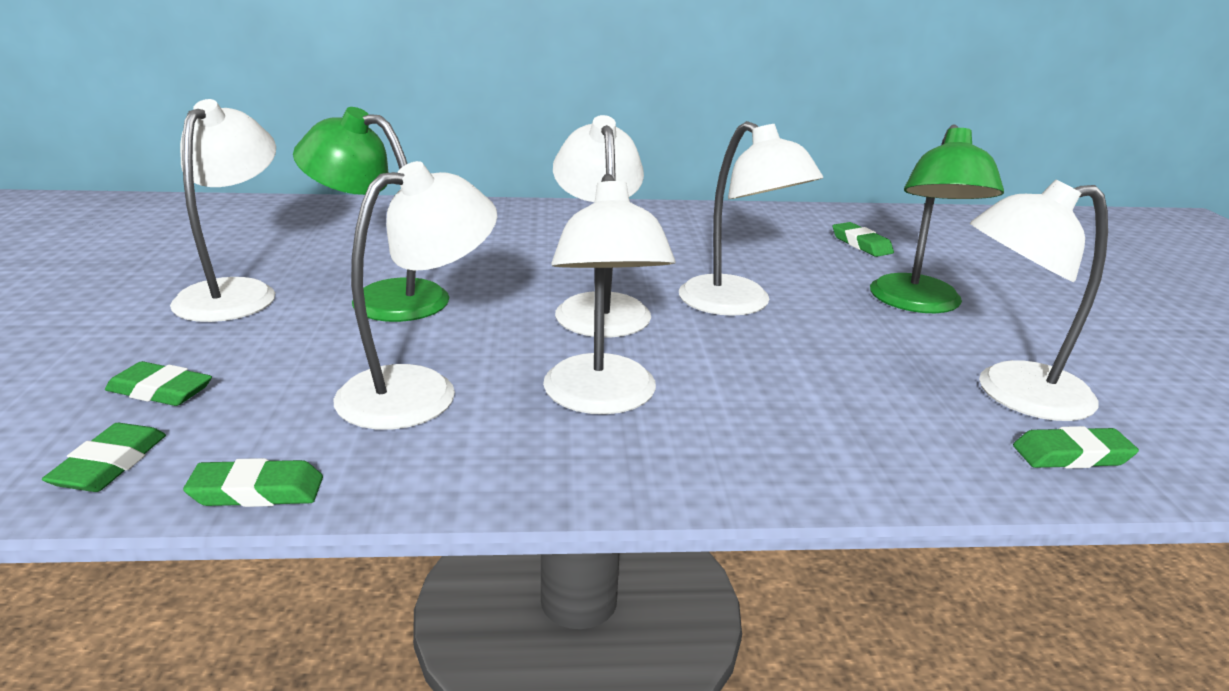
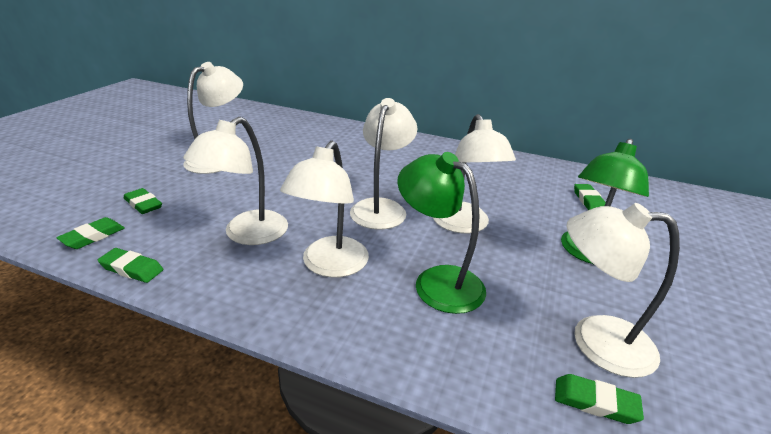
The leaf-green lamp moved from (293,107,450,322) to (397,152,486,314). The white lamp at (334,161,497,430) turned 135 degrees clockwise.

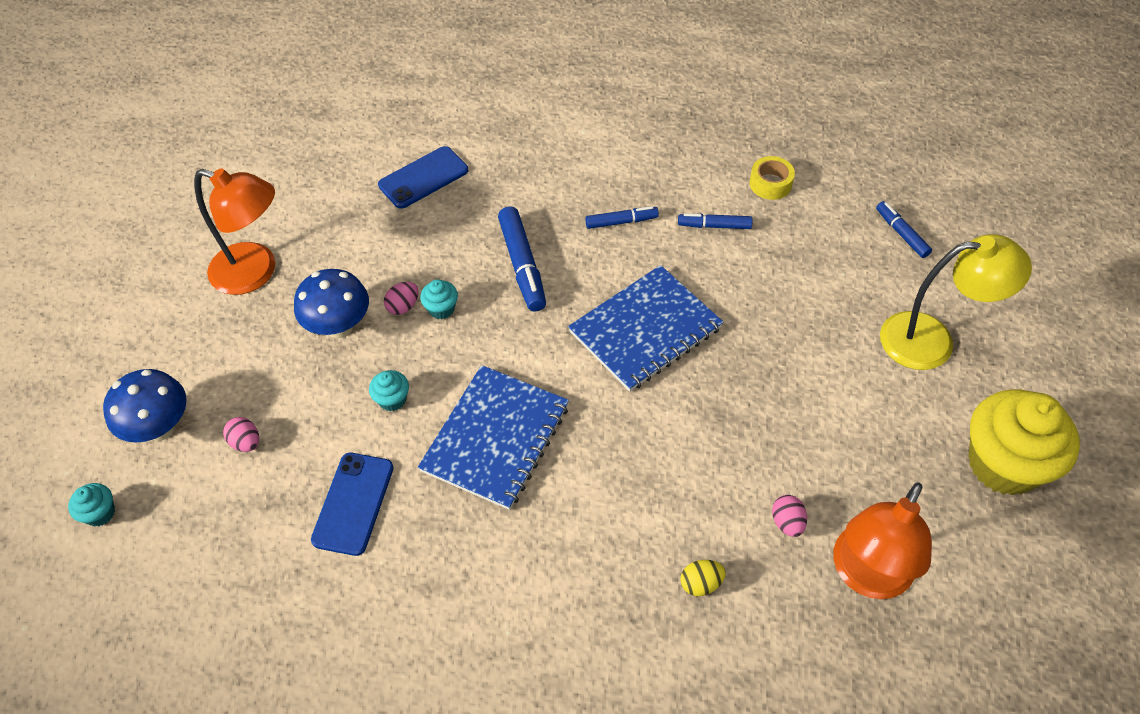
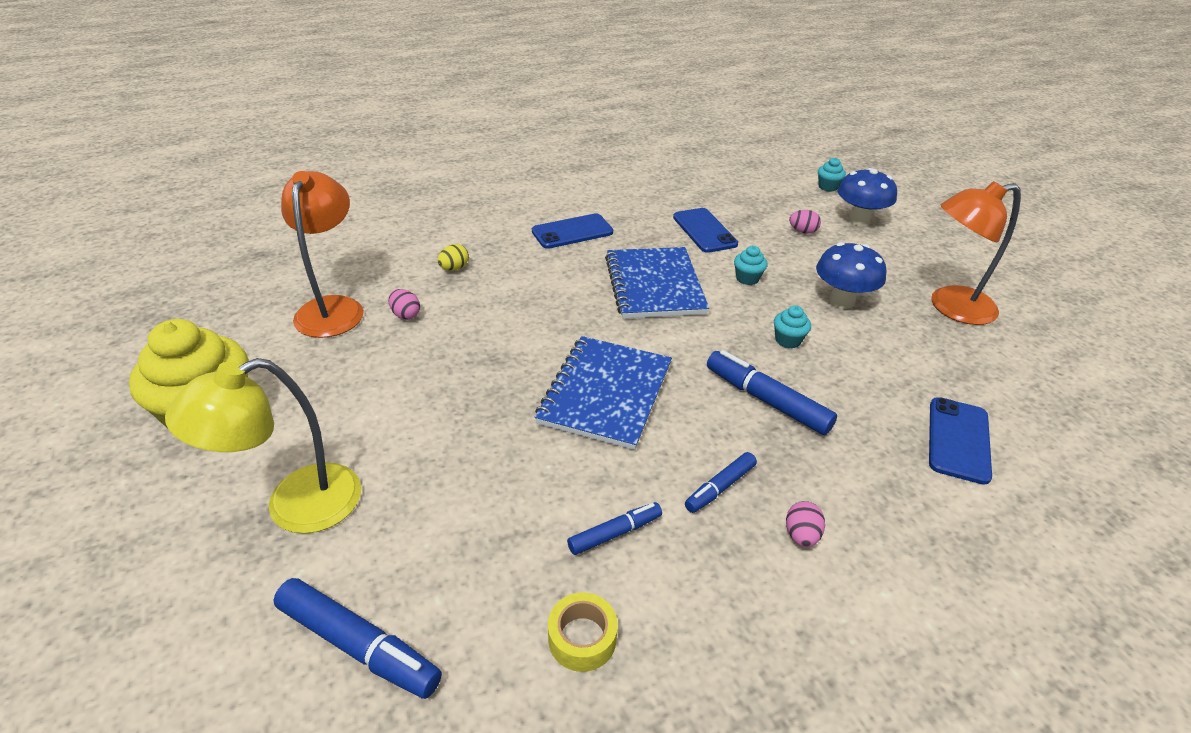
The rose-pink egg moved from (384,282,419,315) to (786,501,825,547). The cobalt felt pen at (876,201,932,258) changed to 1.66 times the size. The cobalt mobile phone at (532,213,613,249) appeared.

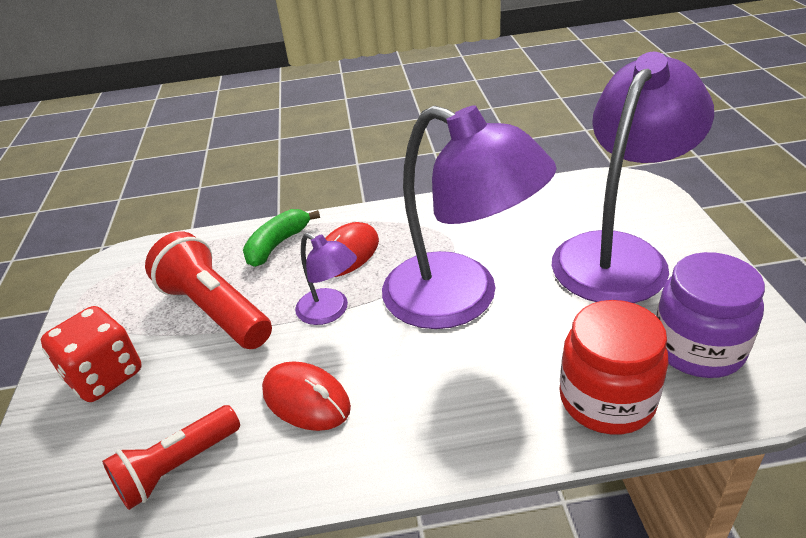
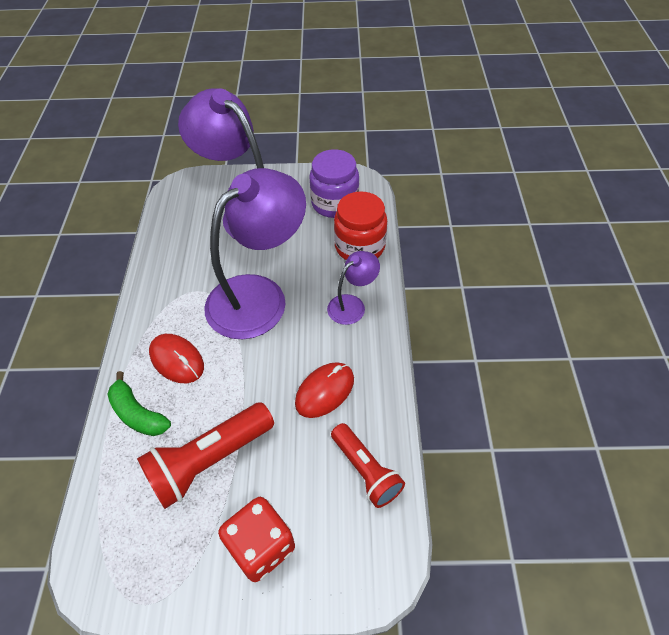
The purple lamp moved from (295,233,357,325) to (327,251,380,325).

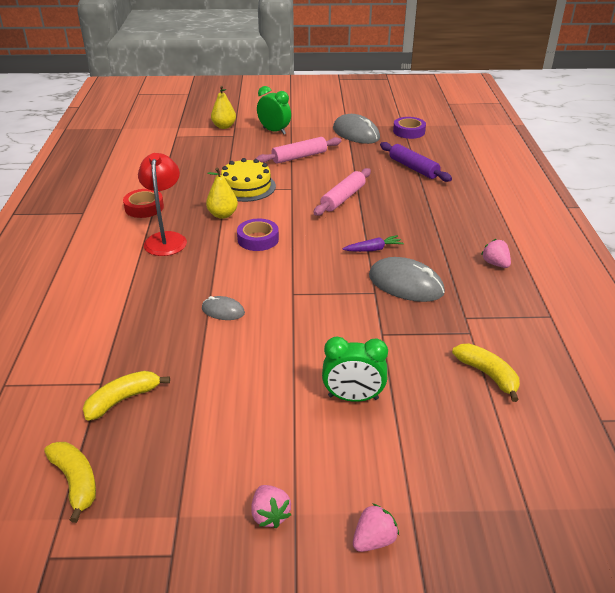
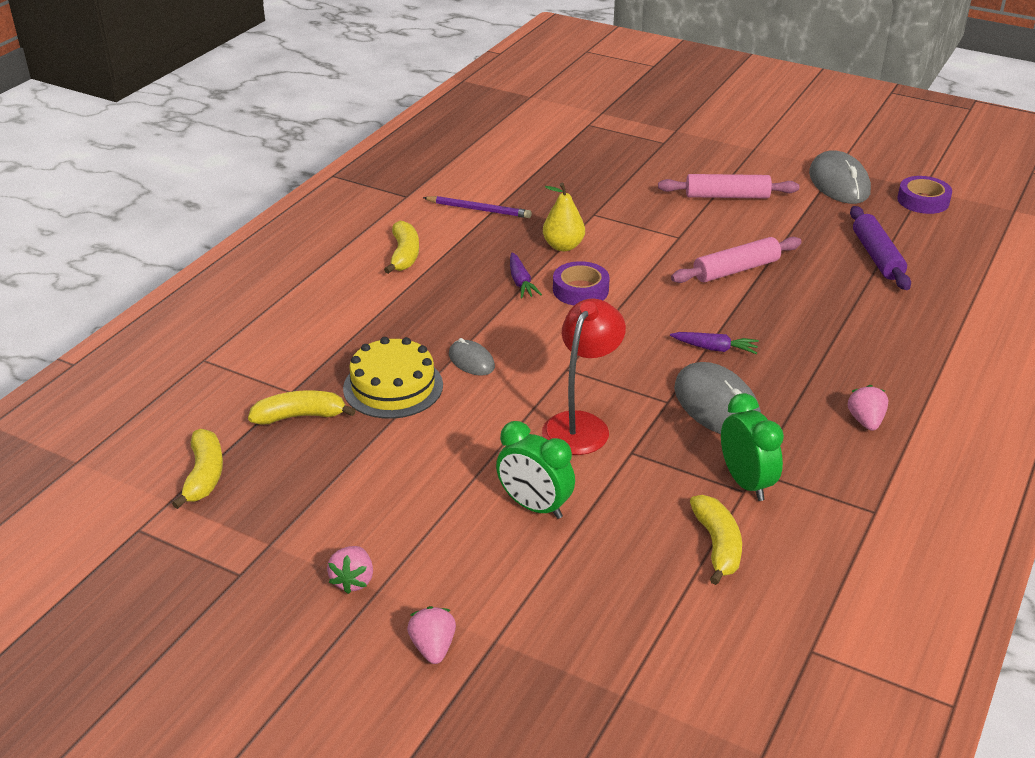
The red sticky tape at (123,189,164,218) was replaced by the purple lead pencil at (423,196,532,218). The red lamp moved from (138,153,187,256) to (542,299,626,455). The golden toy pear at (211,86,236,129) disappeared. The golden gateau moved from (221,158,276,202) to (343,337,443,419). The leaf-green bedside clock moved from (257,86,291,135) to (721,393,784,501). The rose-pink berry at (353,503,399,552) turned 90 degrees counterclockwise. The golden banana fruit at (384,221,419,274) appeared. The purple toy carrot at (510,253,542,298) appeared.

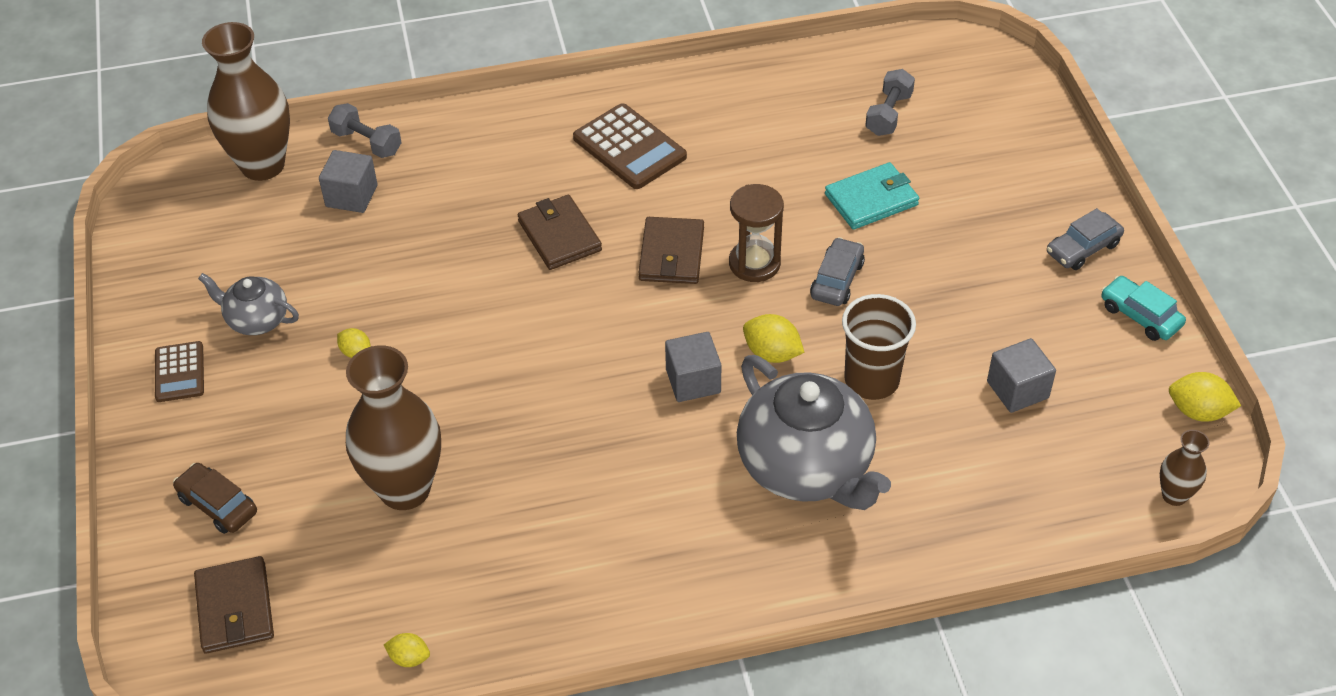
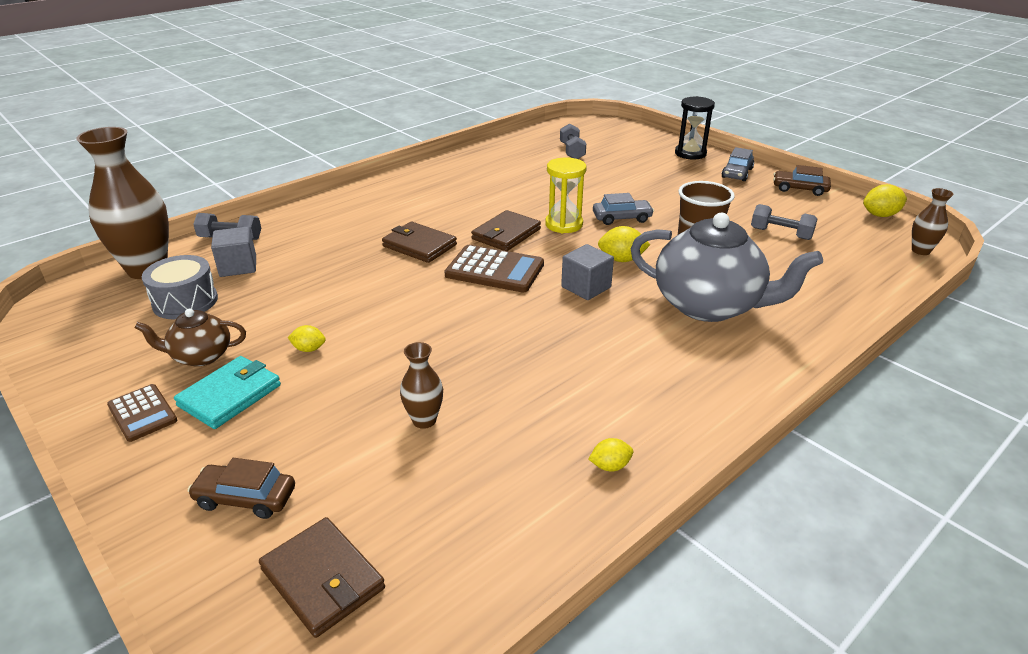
The gray teapot at (198,273,299,335) became the brown teapot at (134,309,246,367). The brown vase at (346,345,441,510) changed to 0.48 times the size. The golden lemon moved from (384,633,430,667) to (589,438,633,472). The brown pocket calculator moved from (573,103,687,189) to (444,245,544,293). The brown billfold at (638,217,704,284) turned 60 degrees clockwise. The brown hourglass at (729,184,784,282) became the golden hourglass at (545,158,587,233). The gray car at (810,237,865,306) turned 90 degrees clockwise. The teal billfold moved from (825,162,919,230) to (174,356,281,429). The gray block at (987,338,1056,413) was replaced by the gray dumbbell at (751,204,818,240). The teal car at (1101,276,1186,341) became the brown car at (773,165,831,196). The gray snare drum at (142,255,218,319) appeared. The black hourglass at (675,96,715,160) appeared.

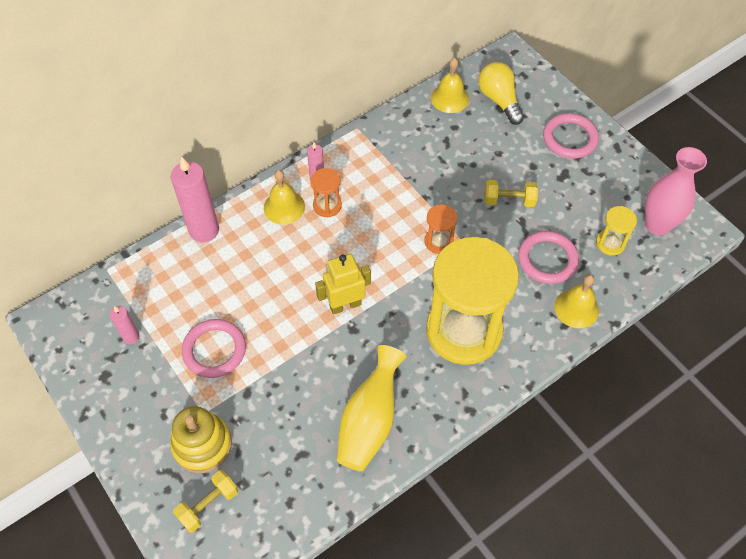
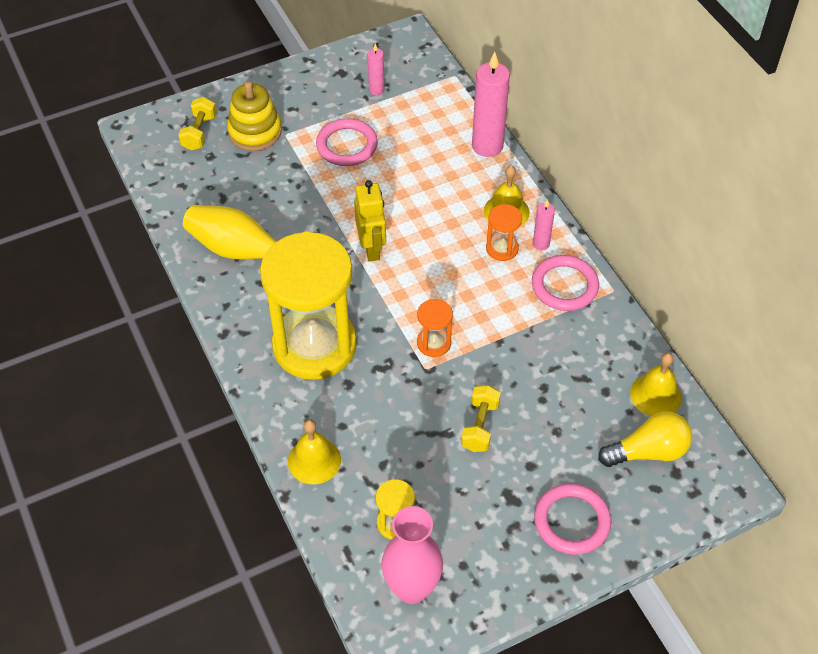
The golden dumbbell at (173,470,238,532) turned 45 degrees clockwise. The rose-pink hoop moved from (518,231,579,284) to (532,255,599,311).

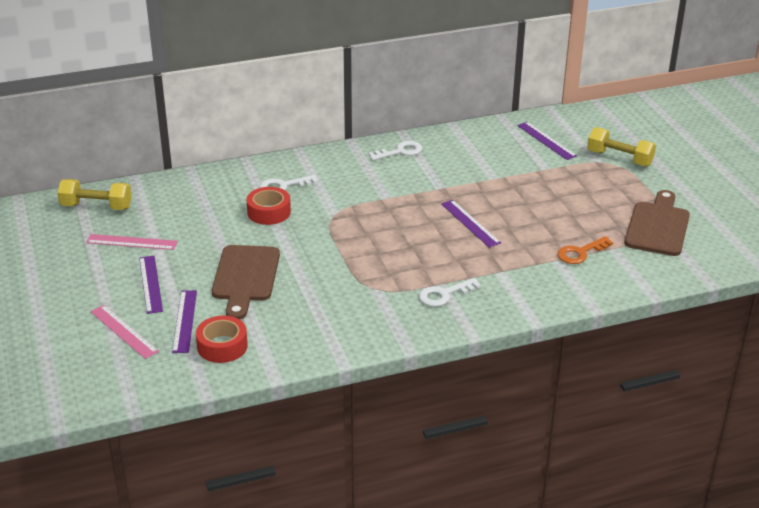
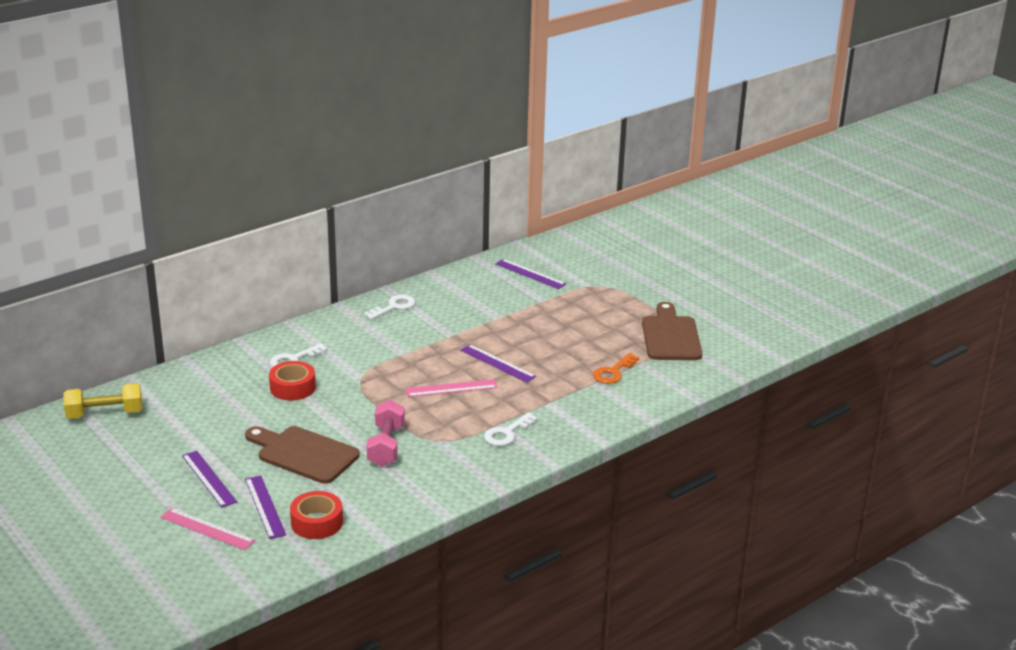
The rose-pink ruler moved from (86,234,178,250) to (406,379,497,397). The brown bread board at (212,245,280,320) turned 135 degrees clockwise. The golden dumbbell at (587,127,656,167) disappeared. The rose-pink dumbbell at (367,400,405,467) appeared.

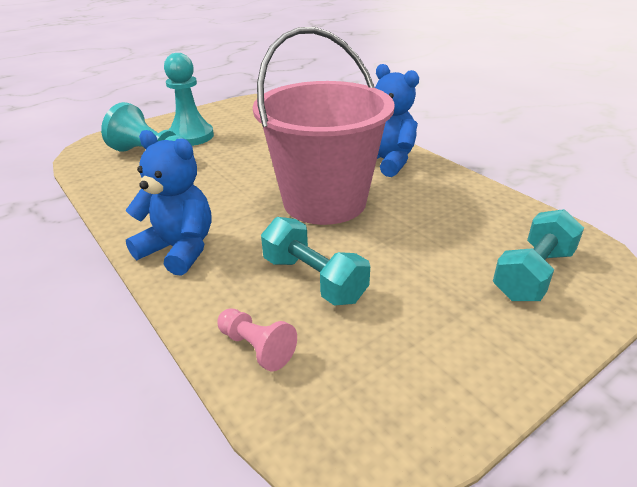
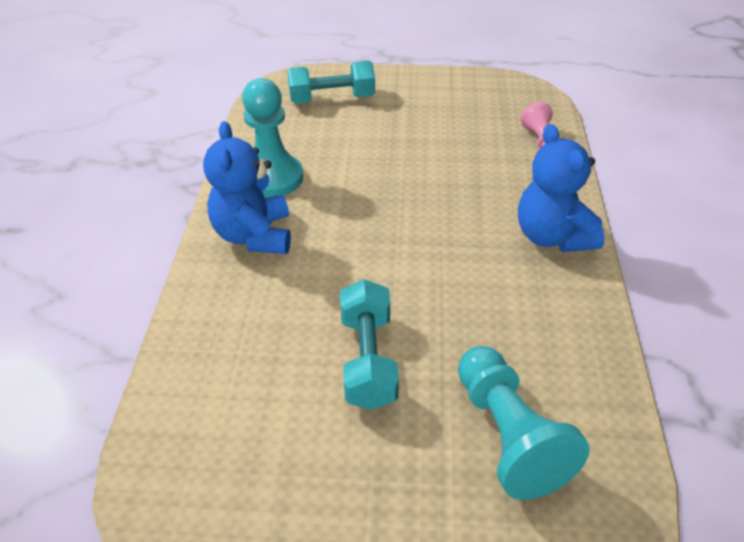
The teal pawn moved from (164,53,214,146) to (242,78,303,197). The rose-pink pail at (253,27,395,225) disappeared. The teal dumbbell moved from (261,217,370,306) to (340,279,399,410).

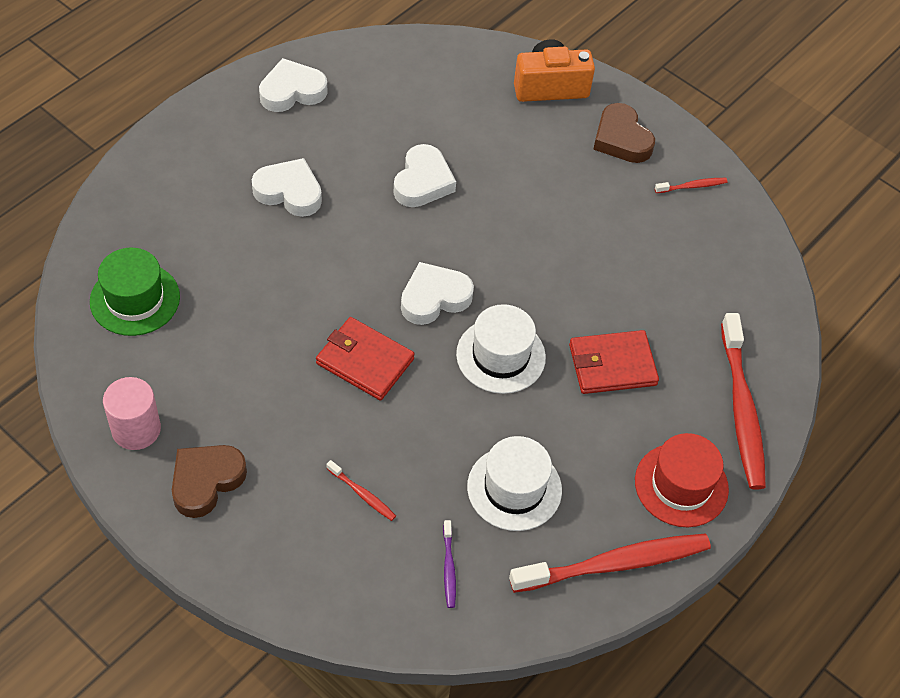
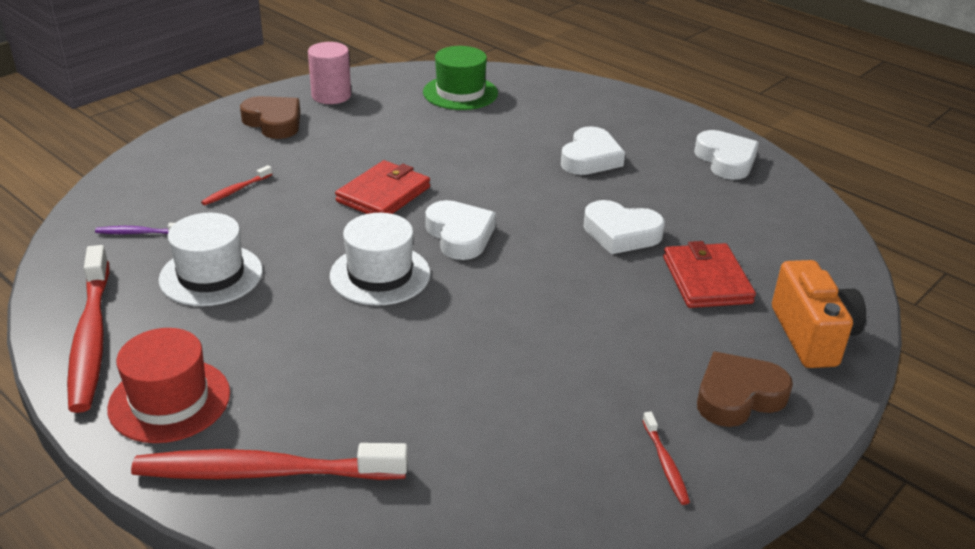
The red billfold moved from (569,330,659,394) to (663,241,756,308).

